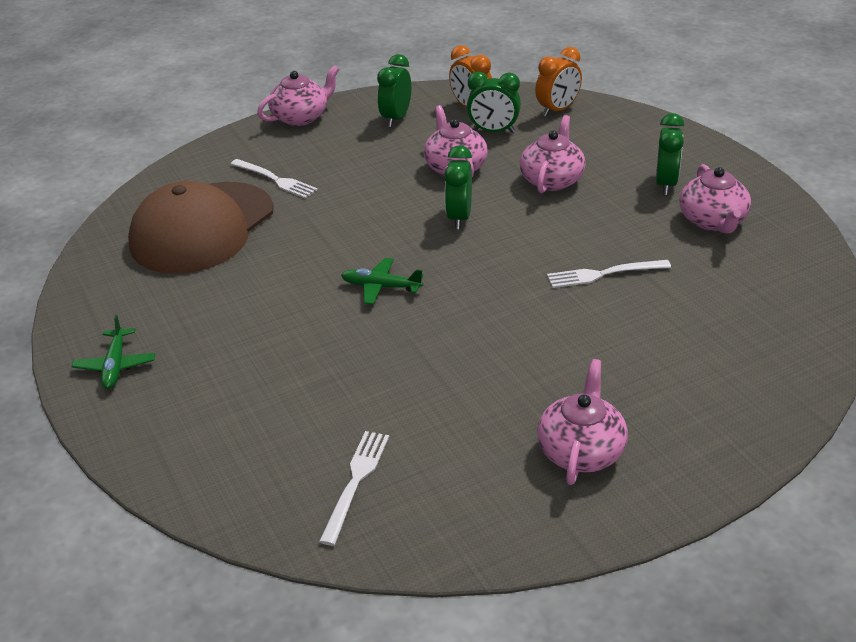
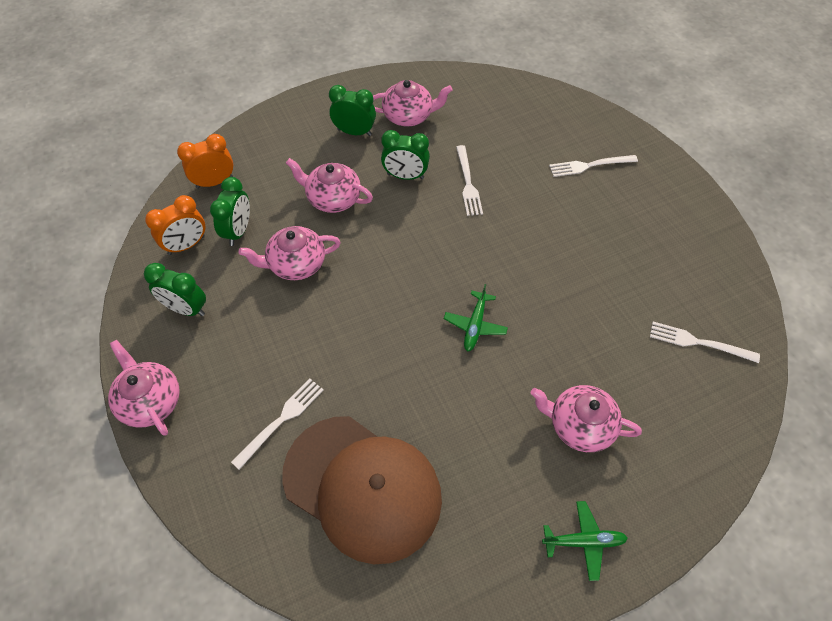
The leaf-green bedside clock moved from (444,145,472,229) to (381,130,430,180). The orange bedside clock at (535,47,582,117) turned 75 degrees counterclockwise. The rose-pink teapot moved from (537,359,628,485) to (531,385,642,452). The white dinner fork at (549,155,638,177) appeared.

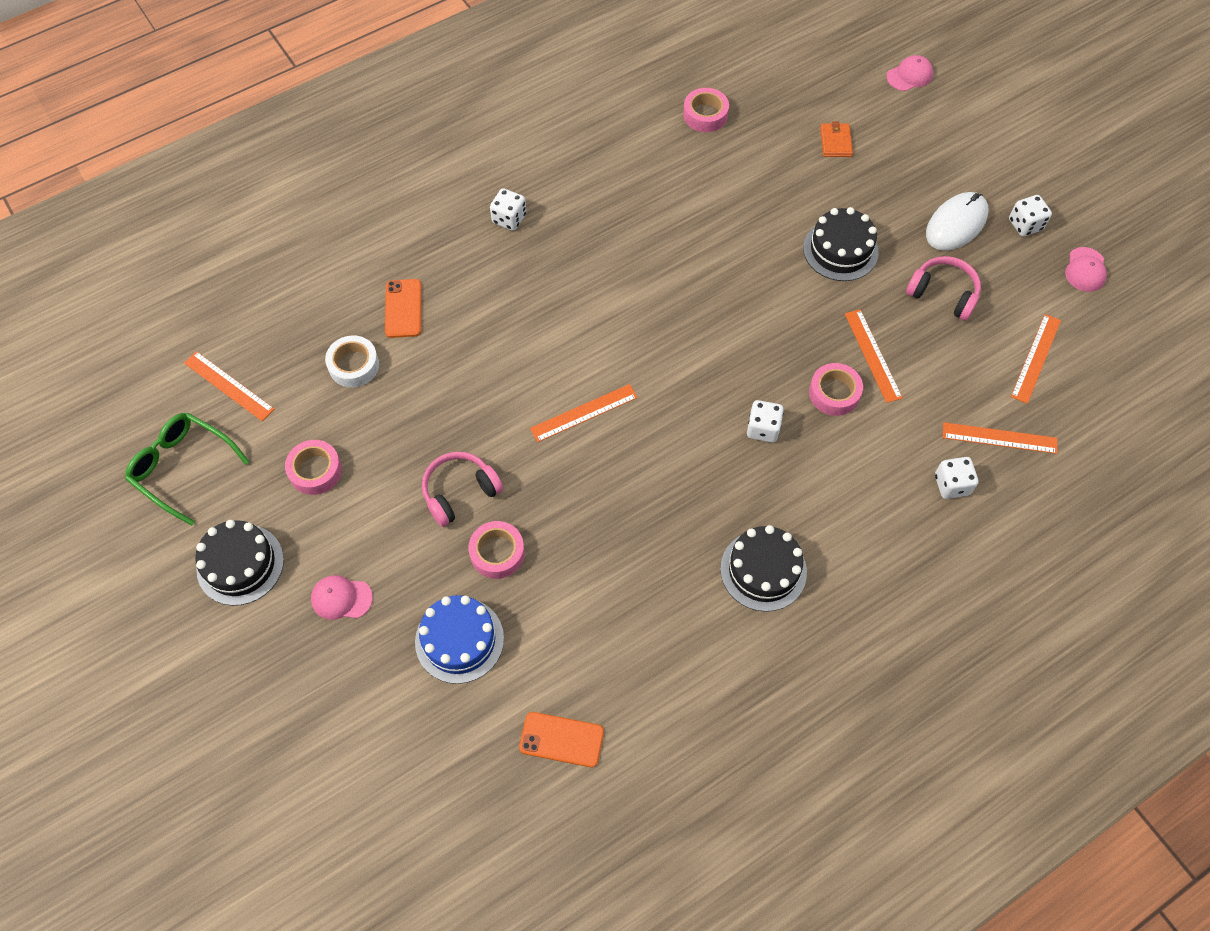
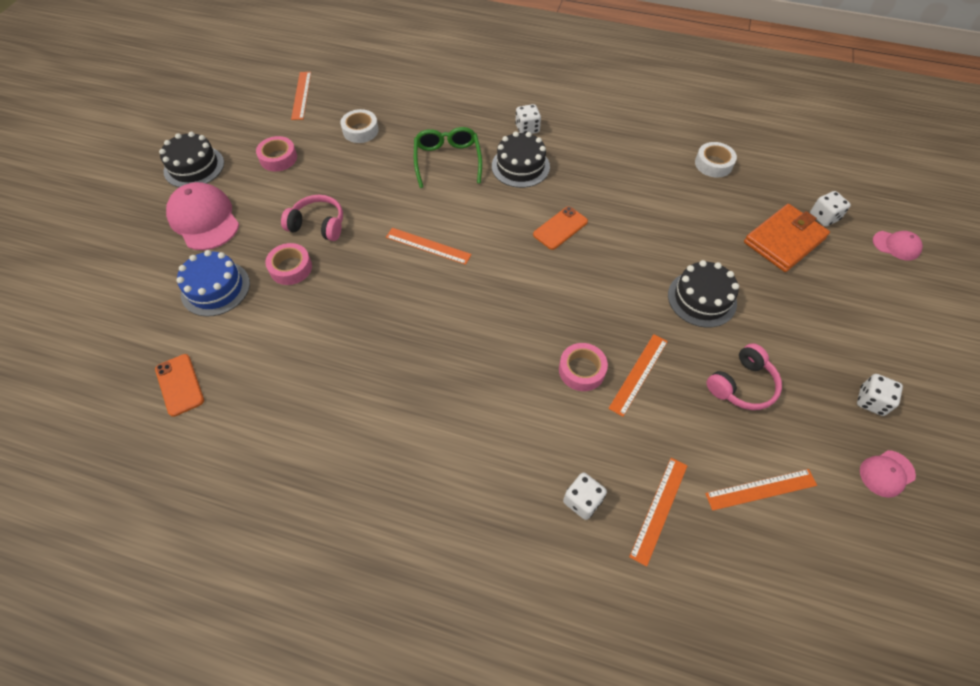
The leaf-green glasses moved from (125,413,250,526) to (414,127,482,188). The rose-pink cap at (311,575,373,620) changed to 1.91 times the size. The orange mobile phone moved from (385,279,421,338) to (533,207,588,250). The rose-pink sticky tape at (683,88,729,132) became the white sticky tape at (695,142,737,178). The black gateau moved from (720,525,807,612) to (492,131,550,188). The white dice moved from (747,400,784,442) to (810,191,851,227). The orange billfold at (820,122,853,157) changed to 1.97 times the size. The rose-pink headphones at (906,256,981,321) turned 60 degrees clockwise. The white mouse at (926,192,989,251) disappeared. The orange ruler at (943,422,1058,454) turned 60 degrees clockwise.

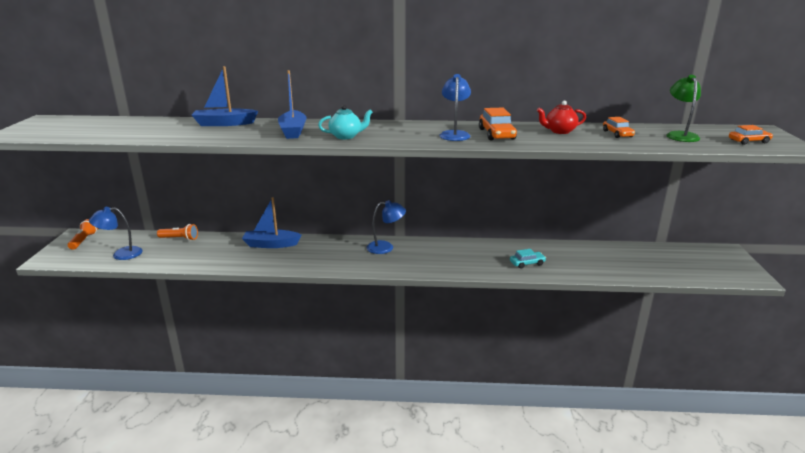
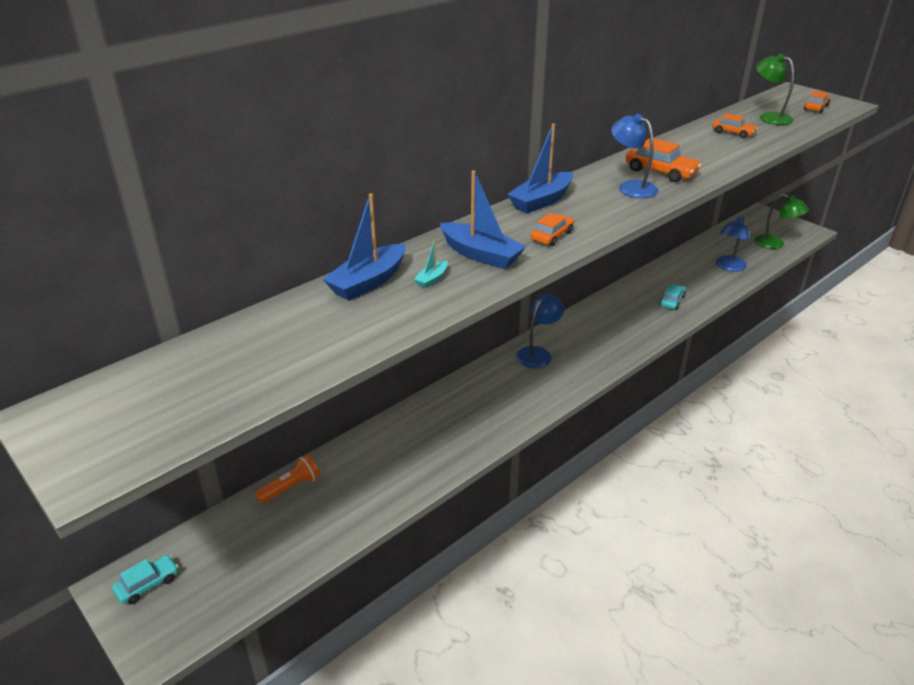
The orange pocket torch at (68,219,98,250) was replaced by the teal car at (112,555,179,604). The cobalt lamp moved from (89,207,143,260) to (716,215,750,272). The cobalt sailboat moved from (242,197,302,248) to (507,123,573,214). The teal teapot at (318,105,373,139) was replaced by the orange car at (531,213,574,246). The red teapot at (537,101,586,134) disappeared. The teal sailboat at (414,239,448,288) appeared. The leaf-green lamp at (754,194,809,249) appeared.

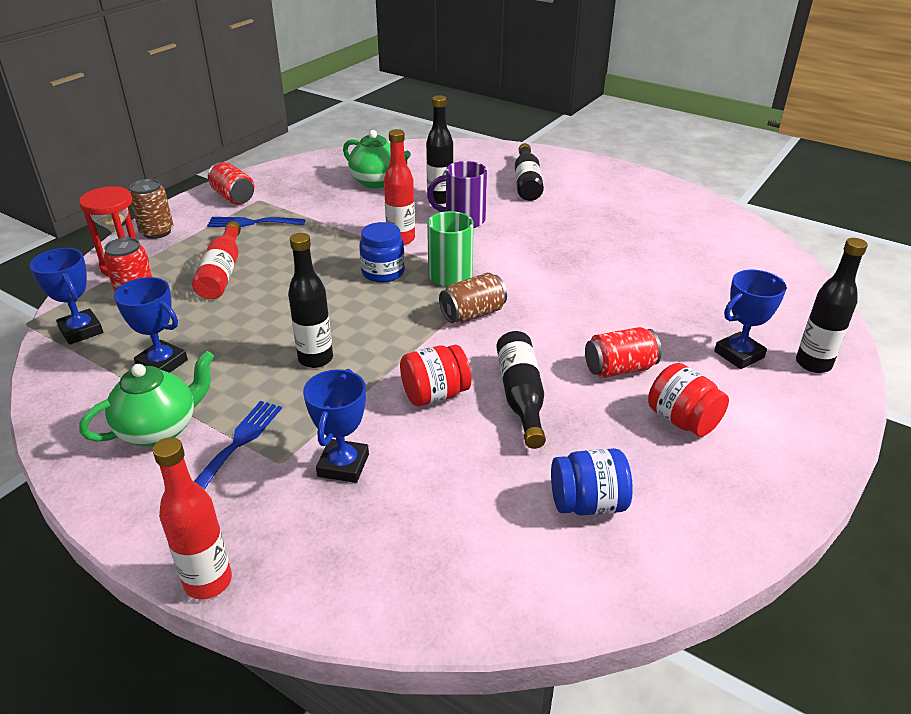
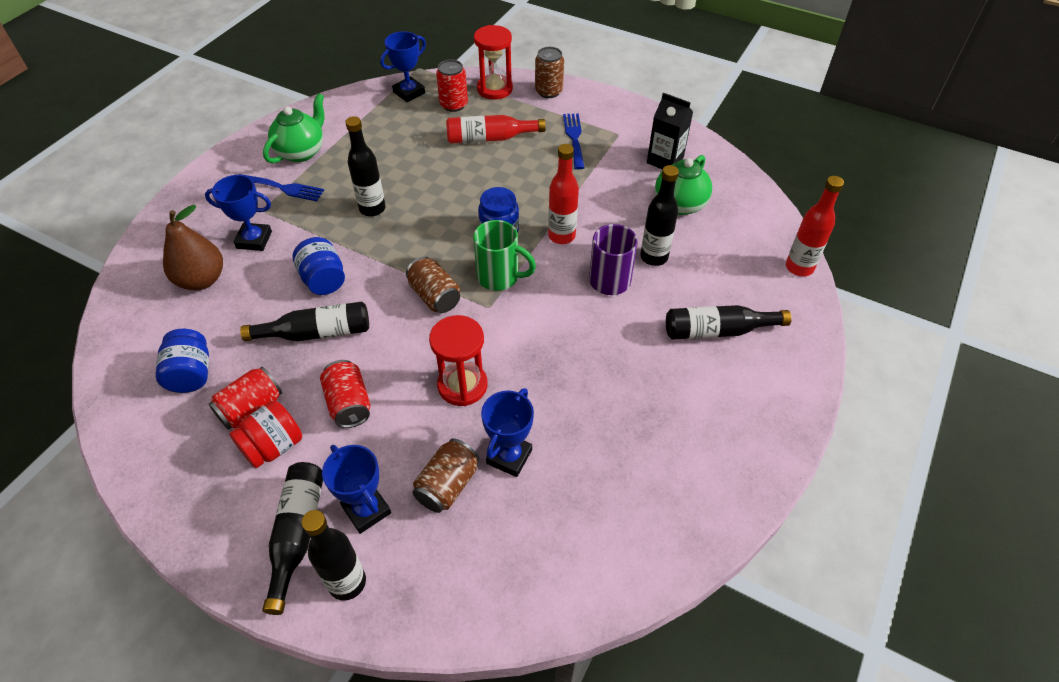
The leaf-green teapot at (79,351,214,447) turned 105 degrees counterclockwise. The cobalt trophy moved from (114,277,188,373) to (481,388,534,477). The red bottle moved from (153,437,232,599) to (786,176,844,277). The red soda can moved from (208,162,255,205) to (209,367,282,430). The red jar at (400,345,471,406) became the cobalt jar at (293,237,345,295). The brown toy pear at (163,205,223,290) appeared. The black bottle at (262,462,323,615) appeared. The brown soda can at (412,438,479,513) appeared. The red hourglass at (429,315,487,406) appeared. The black milk carton at (647,93,693,169) appeared.

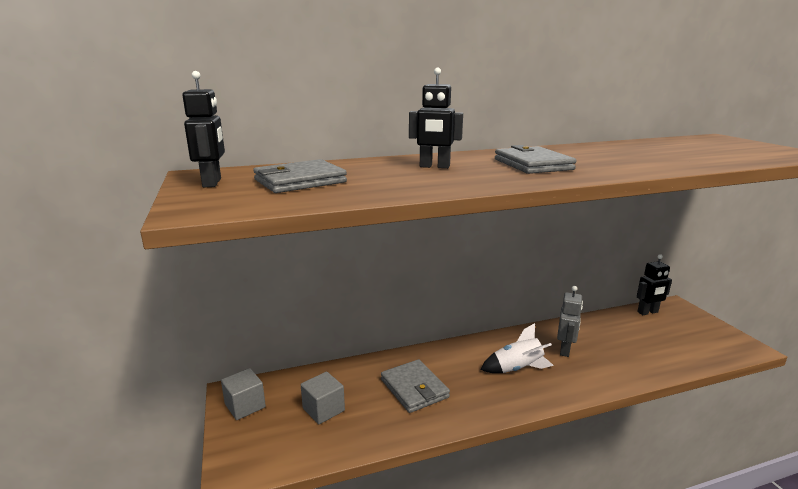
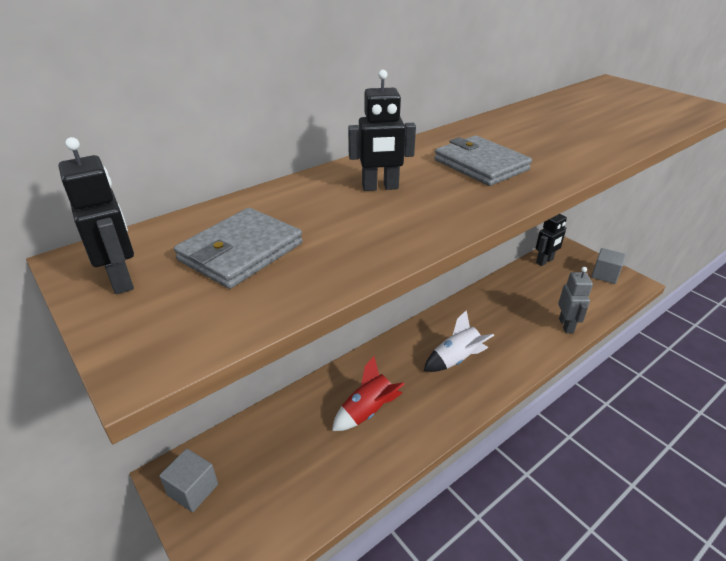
The gray block moved from (301,372,345,424) to (591,248,626,284). The gray billfold at (381,359,450,413) was replaced by the red toy rocket at (332,356,405,431). The gray robot moved from (557,286,583,357) to (558,267,593,333).

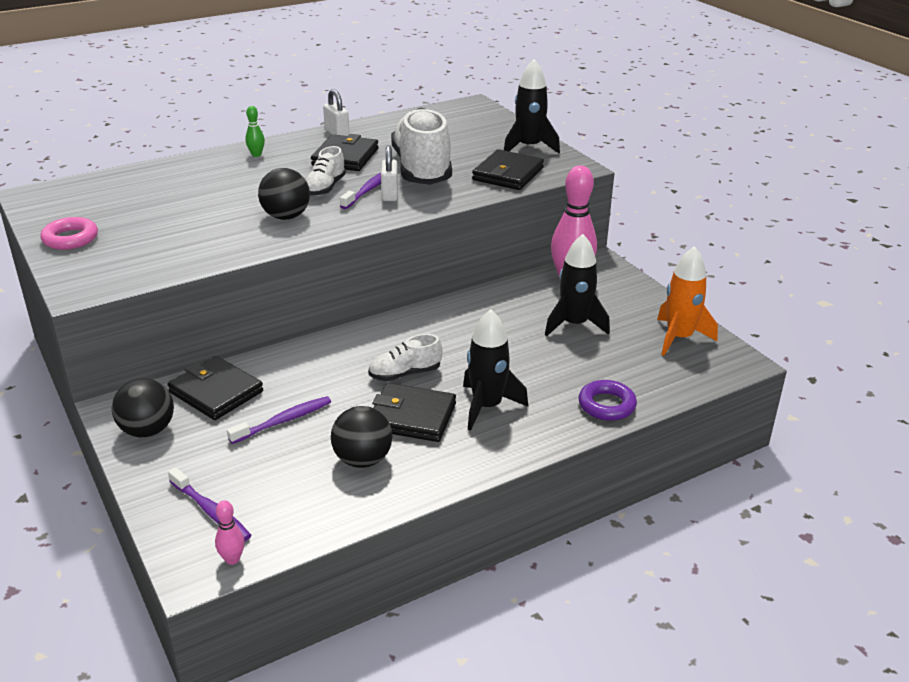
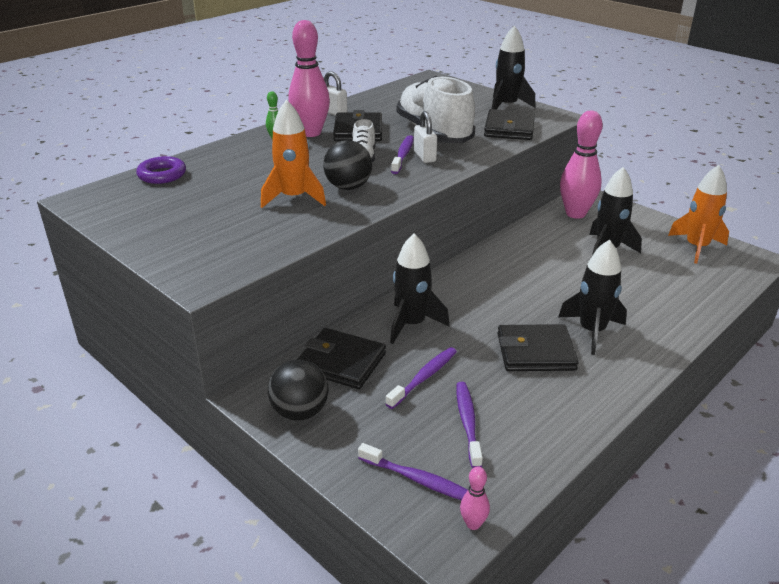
The rose-pink hoop at (40,217,98,250) disappeared. The black sphere at (331,406,392,468) disappeared. The white sneaker at (368,334,442,381) disappeared. The purple hoop moved from (578,380,637,421) to (136,156,186,184). The orange toy rocket at (261,100,326,208) appeared. The rose-pink skittle at (288,20,330,137) appeared. The black toy rocket at (390,233,450,344) appeared. The purple toothbrush at (457,382,483,468) appeared.

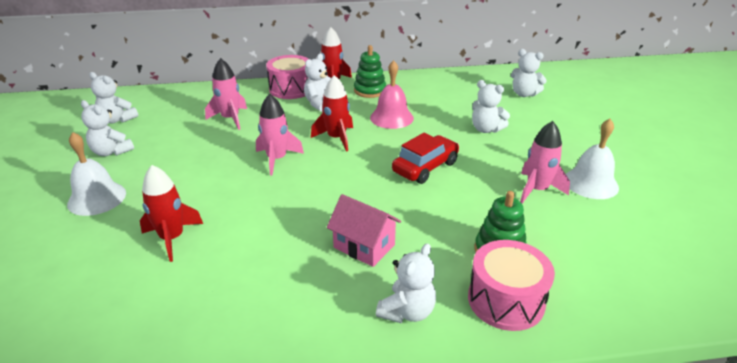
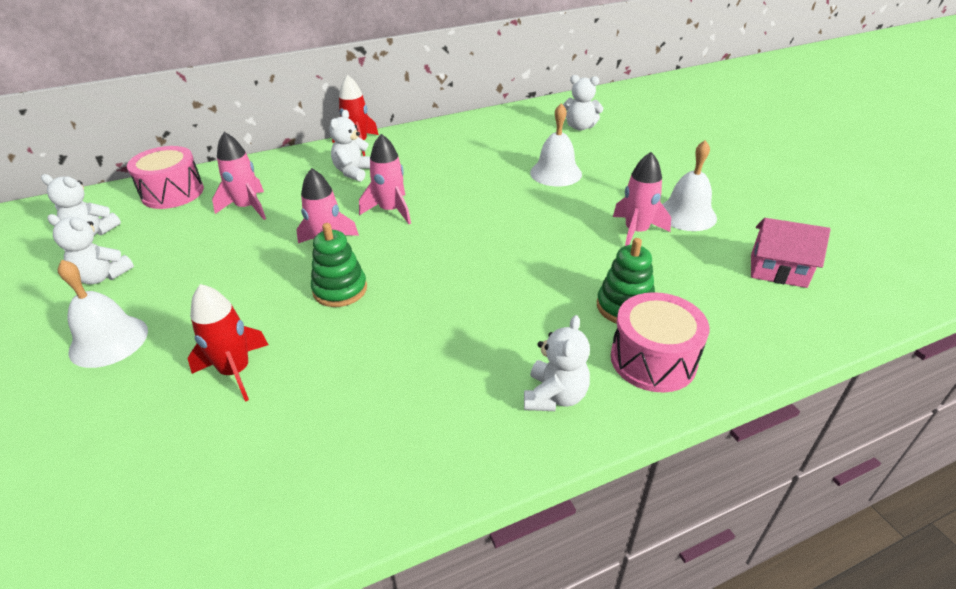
The rose-pink snare drum moved from (266,55,309,99) to (127,146,204,209). The red toy rocket at (311,75,353,152) became the rose-pink toy rocket at (359,134,411,224). The rose-pink house moved from (327,194,401,267) to (751,218,830,288). The leaf-green ring stacker moved from (354,45,386,98) to (311,223,367,307). The rose-pink hand bell at (370,60,414,129) disappeared. The red car at (392,133,459,184) disappeared. The white stuffed bear at (472,80,510,133) was replaced by the white hand bell at (530,103,582,187).

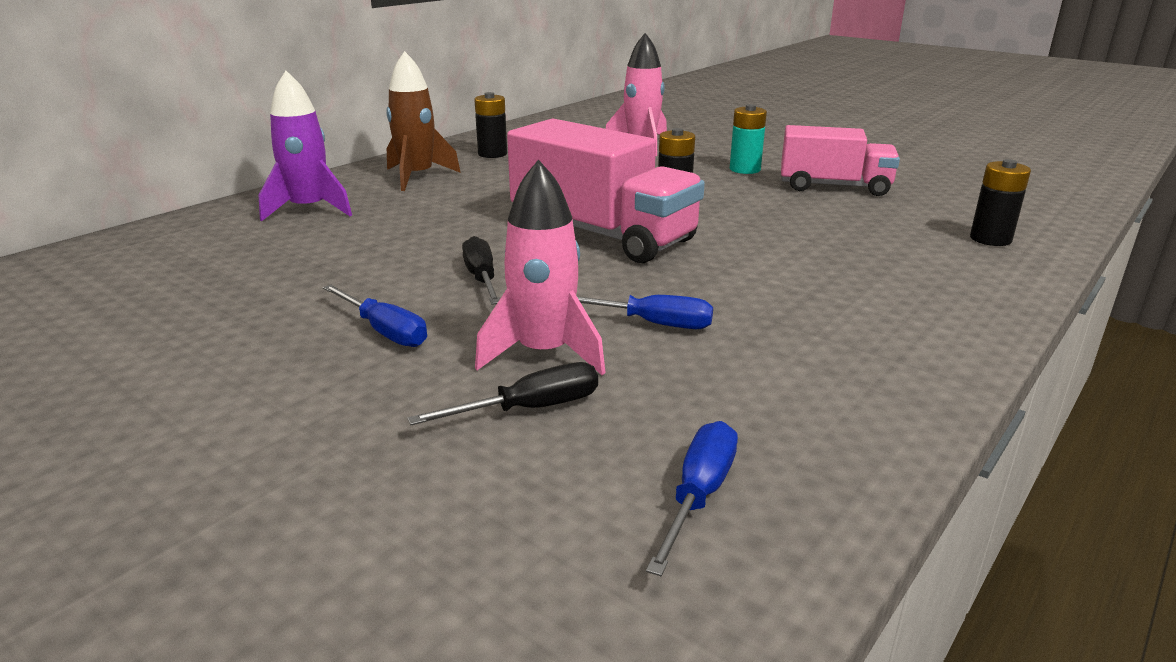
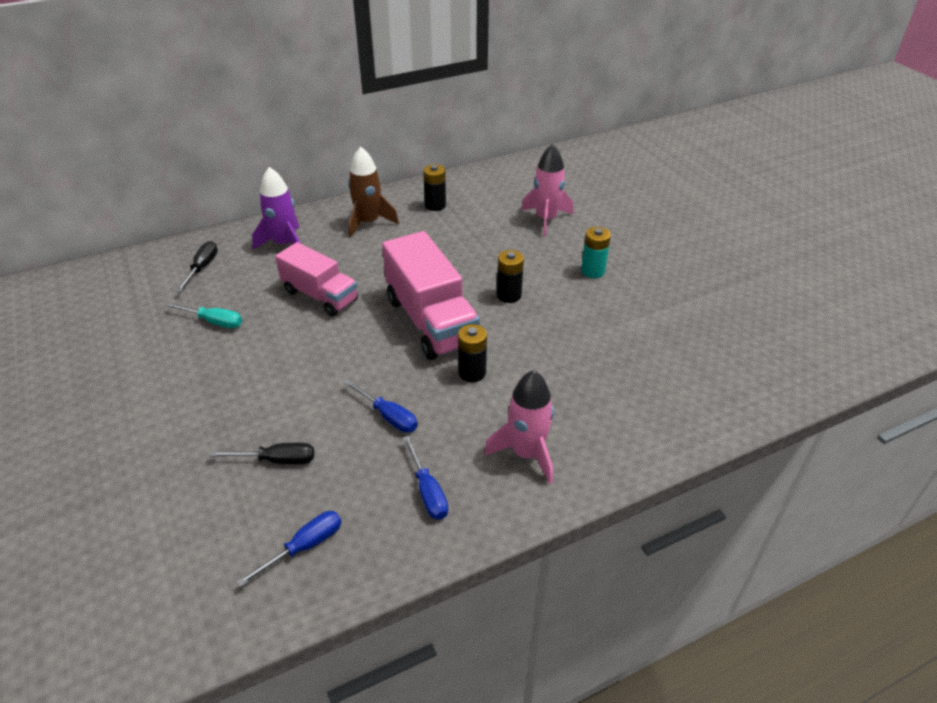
The cobalt screwdriver moved from (323,285,427,347) to (403,436,448,520). The black screwdriver moved from (462,236,500,305) to (176,241,218,292). The rose-pink toy rocket moved from (475,159,606,375) to (484,370,554,484). The rose-pink truck moved from (781,125,900,196) to (275,242,358,316). The black battery moved from (970,159,1031,246) to (458,324,487,382). The teal screwdriver at (165,302,242,328) appeared.

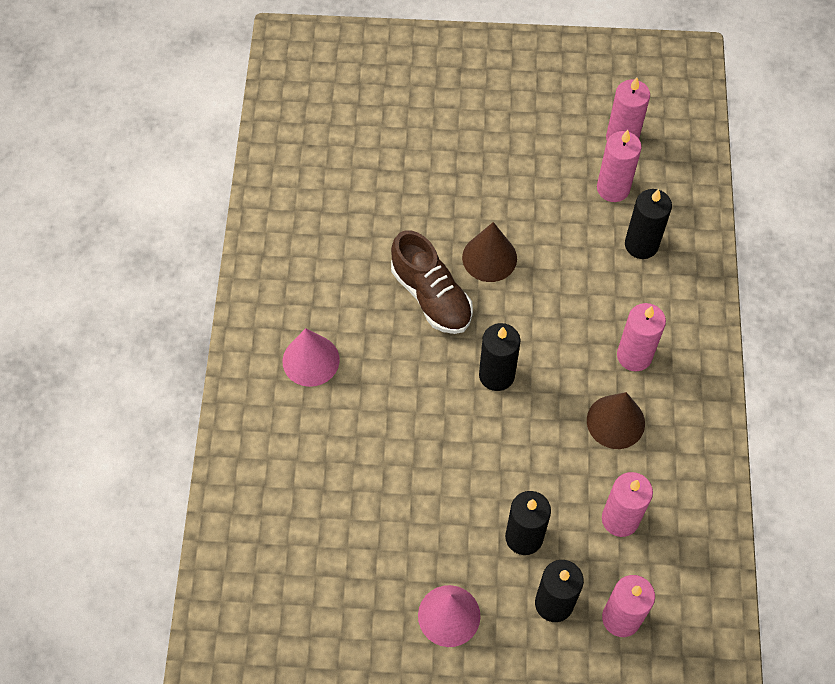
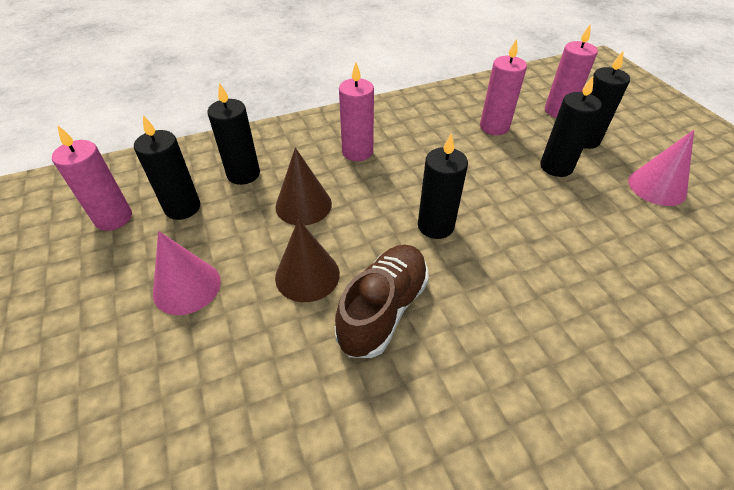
The rose-pink cone shape moved from (283,328,340,387) to (153,231,221,315). The brown cone shape moved from (587,392,645,449) to (275,148,332,225). The rose-pink candle at (597,130,642,202) became the black candle at (134,115,200,220).

